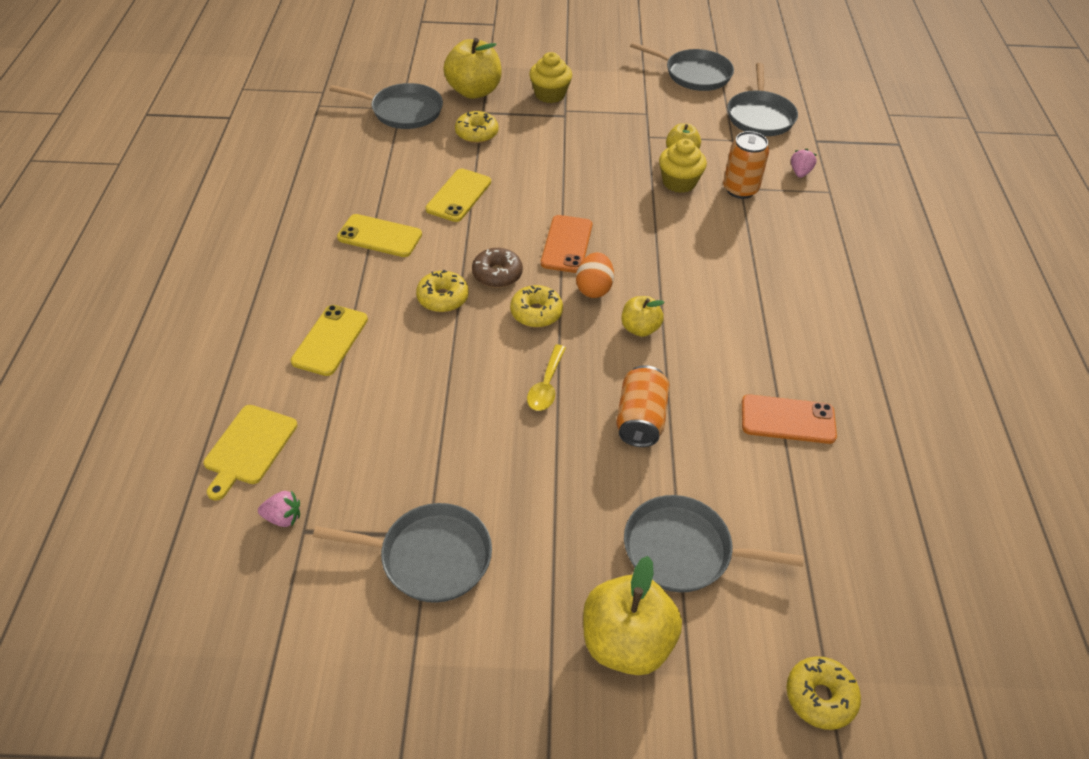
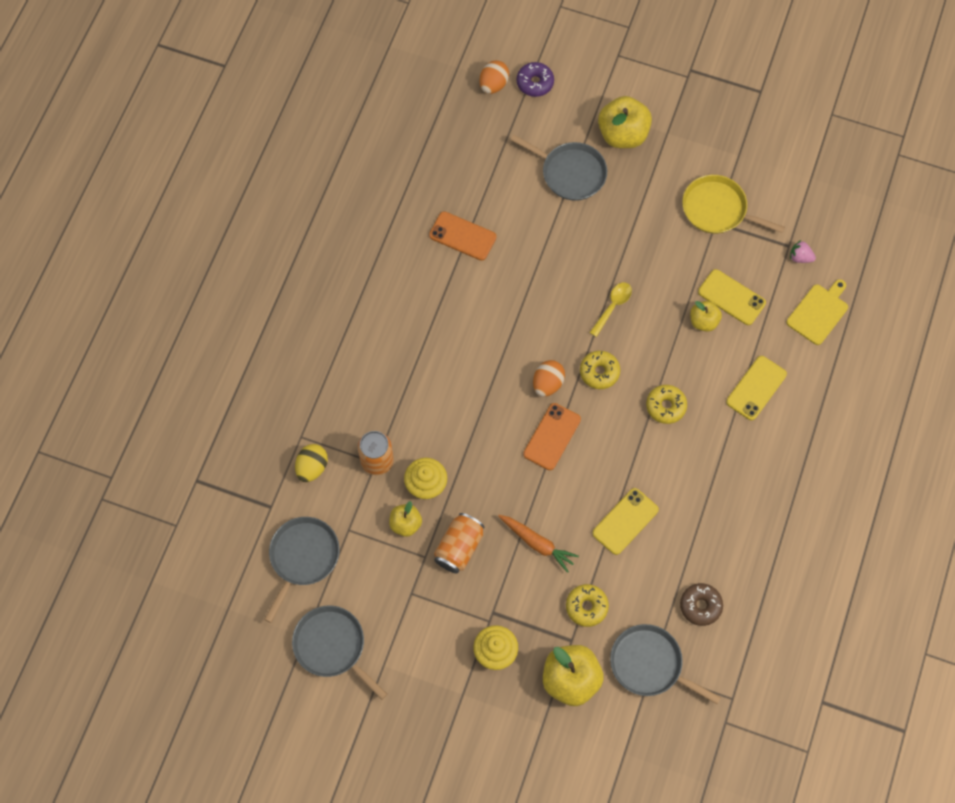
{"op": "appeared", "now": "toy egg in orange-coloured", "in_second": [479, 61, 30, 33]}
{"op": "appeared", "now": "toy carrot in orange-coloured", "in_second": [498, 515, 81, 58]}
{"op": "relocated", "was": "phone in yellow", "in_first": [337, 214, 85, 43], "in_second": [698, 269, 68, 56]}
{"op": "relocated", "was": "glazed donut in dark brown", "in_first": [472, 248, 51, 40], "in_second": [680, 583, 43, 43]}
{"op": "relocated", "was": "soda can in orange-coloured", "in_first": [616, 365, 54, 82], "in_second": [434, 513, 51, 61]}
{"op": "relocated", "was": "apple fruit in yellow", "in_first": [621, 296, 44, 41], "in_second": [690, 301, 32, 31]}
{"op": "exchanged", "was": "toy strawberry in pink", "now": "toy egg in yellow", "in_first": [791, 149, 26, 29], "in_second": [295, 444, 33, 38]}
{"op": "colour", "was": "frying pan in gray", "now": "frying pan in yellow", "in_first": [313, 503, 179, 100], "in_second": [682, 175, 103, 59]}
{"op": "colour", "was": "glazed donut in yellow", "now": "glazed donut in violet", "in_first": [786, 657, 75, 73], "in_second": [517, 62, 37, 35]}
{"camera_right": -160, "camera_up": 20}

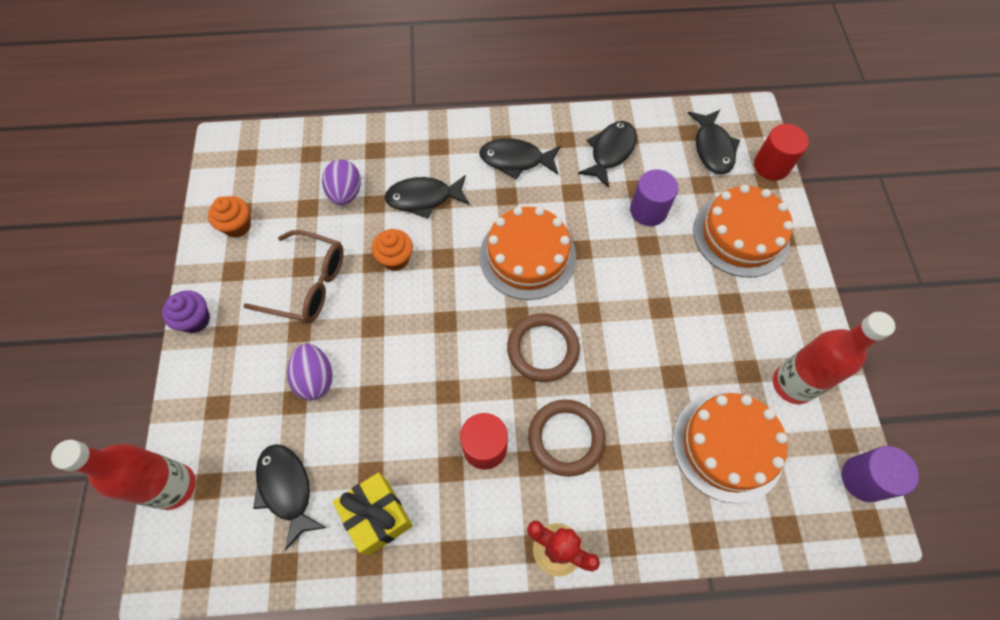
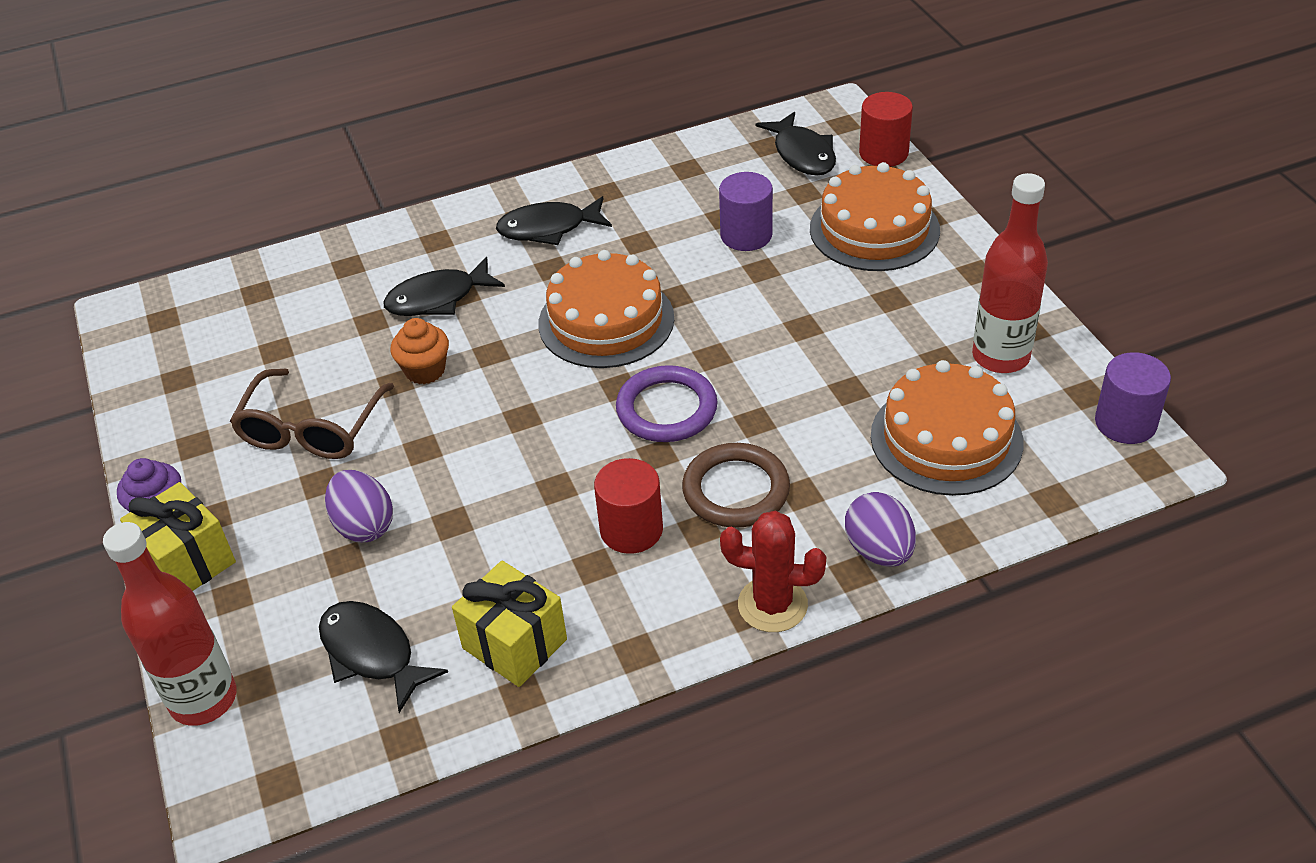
{"op": "missing", "was": "muffin in orange-coloured", "in_first": [208, 196, 43, 42]}
{"op": "missing", "was": "toy fish in black", "in_first": [578, 121, 59, 67]}
{"op": "appeared", "now": "present in yellow", "in_second": [120, 482, 116, 109]}
{"op": "relocated", "was": "toy egg in violet", "in_first": [322, 159, 39, 47], "in_second": [845, 492, 71, 75]}
{"op": "colour", "was": "torus in dark brown", "now": "torus in violet", "in_first": [507, 313, 73, 69], "in_second": [616, 365, 102, 77]}
{"op": "spun", "was": "spectacles in dark brown", "in_first": [243, 230, 101, 93], "in_second": [230, 369, 164, 90], "clockwise": 105}
{"camera_right": -15, "camera_up": -20}

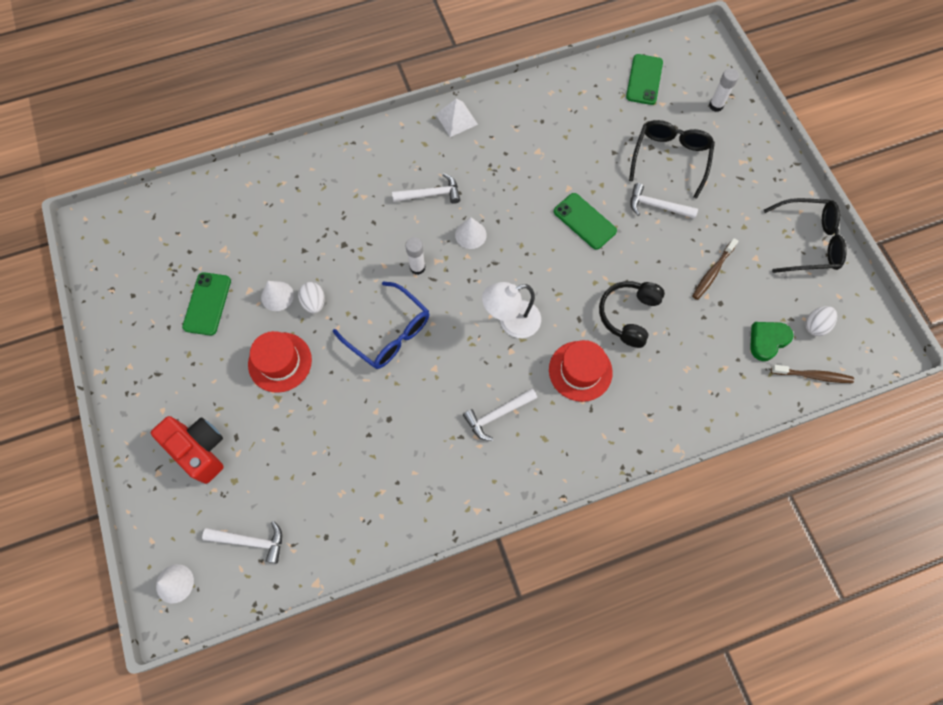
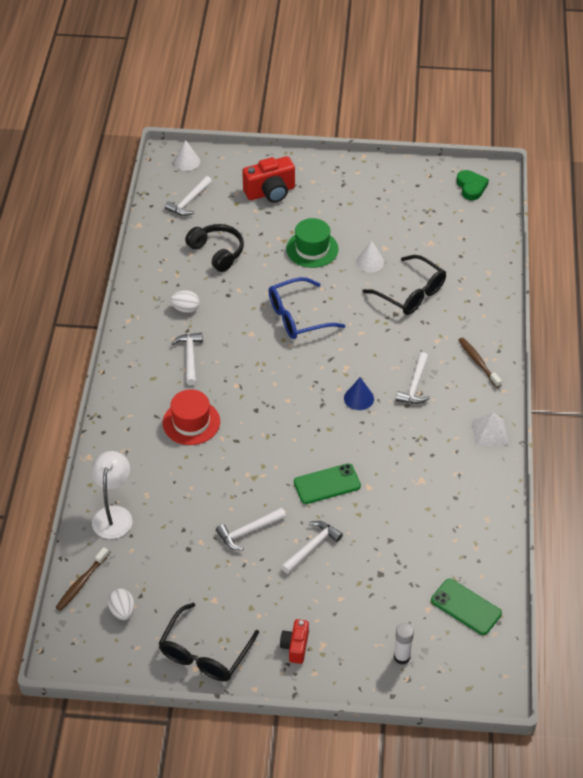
{"op": "missing", "was": "phone in emerald", "in_first": [182, 272, 49, 63]}
{"op": "missing", "was": "glue in white", "in_first": [405, 237, 20, 38]}
{"op": "appeared", "now": "claw hammer in white", "in_second": [216, 508, 70, 43]}
{"op": "appeared", "now": "photo camera in crimson", "in_second": [280, 619, 29, 45]}
{"op": "relocated", "was": "toy egg in white", "in_first": [298, 282, 27, 32], "in_second": [170, 290, 29, 23]}
{"op": "relocated", "was": "desk lamp in white", "in_first": [482, 282, 59, 56], "in_second": [92, 451, 40, 88]}
{"op": "relocated", "was": "headphones in black", "in_first": [599, 281, 66, 67], "in_second": [185, 224, 59, 48]}
{"op": "relocated", "was": "spectacles in black", "in_first": [629, 120, 86, 79], "in_second": [362, 255, 84, 60]}
{"op": "relocated", "was": "toothbrush in dark brown", "in_first": [692, 238, 47, 62], "in_second": [459, 337, 43, 51]}
{"op": "relocated", "was": "love heart in emerald", "in_first": [750, 322, 44, 39], "in_second": [456, 170, 33, 30]}
{"op": "colour", "was": "tall hat in crimson", "now": "tall hat in emerald", "in_first": [248, 331, 64, 62], "in_second": [286, 218, 53, 50]}
{"op": "colour", "was": "solid cone in white", "now": "solid cone in blue", "in_first": [455, 217, 32, 32], "in_second": [344, 377, 30, 33]}
{"camera_right": 115, "camera_up": -20}

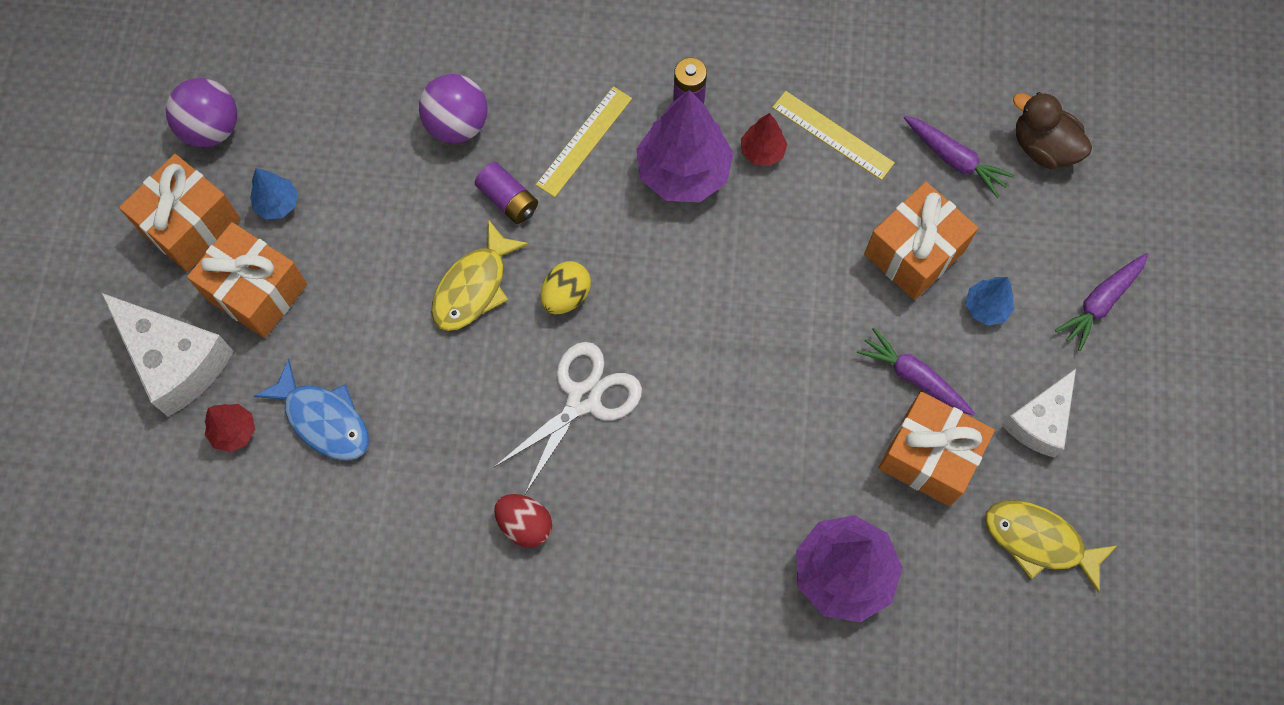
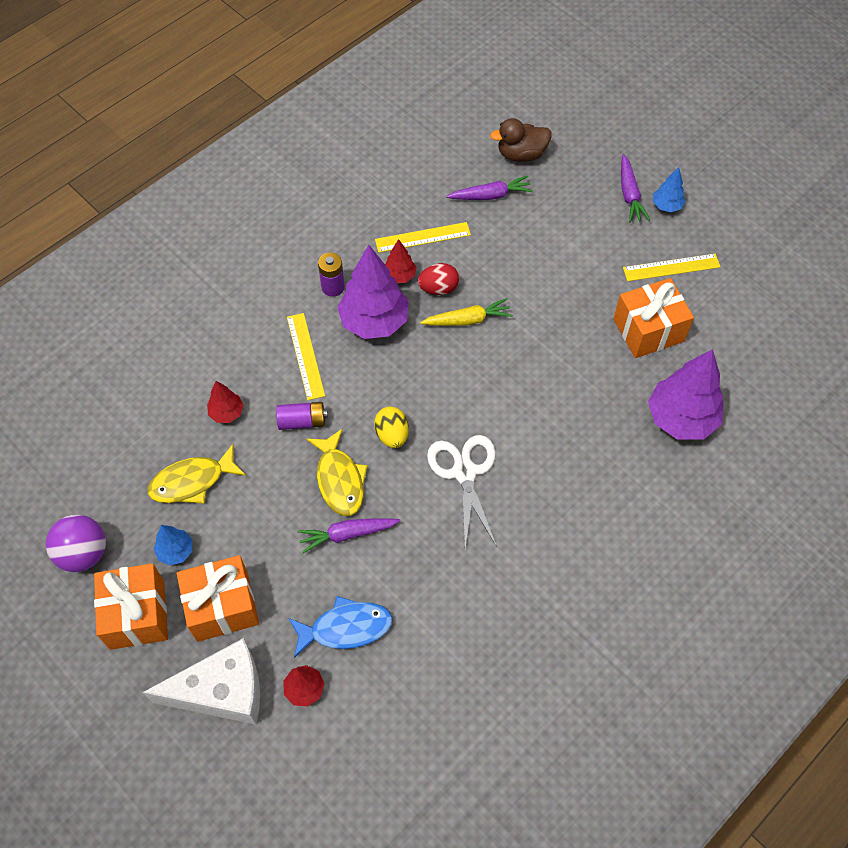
{"op": "missing", "was": "present in orange-coloured", "in_first": [864, 182, 114, 118]}
{"op": "appeared", "now": "toy carrot in yellow", "in_second": [420, 298, 93, 28]}
{"op": "relocated", "was": "toy egg in crimson", "in_first": [494, 494, 58, 54], "in_second": [418, 263, 41, 32]}
{"op": "relocated", "was": "toy carrot in violet", "in_first": [857, 328, 118, 88], "in_second": [298, 518, 102, 35]}
{"op": "relocated", "was": "toy tree in blue", "in_first": [965, 277, 49, 49], "in_second": [653, 167, 32, 45]}
{"op": "relocated", "was": "toy fish in yellow", "in_first": [985, 500, 133, 93], "in_second": [148, 444, 98, 60]}
{"op": "exchanged", "was": "play ball in violet", "now": "toy tree in crimson", "in_first": [419, 74, 69, 69], "in_second": [207, 381, 37, 42]}
{"op": "exchanged", "was": "cheese in white", "now": "measuring stick in yellow", "in_first": [1002, 369, 74, 89], "in_second": [623, 254, 97, 27]}
{"camera_right": -50, "camera_up": -10}

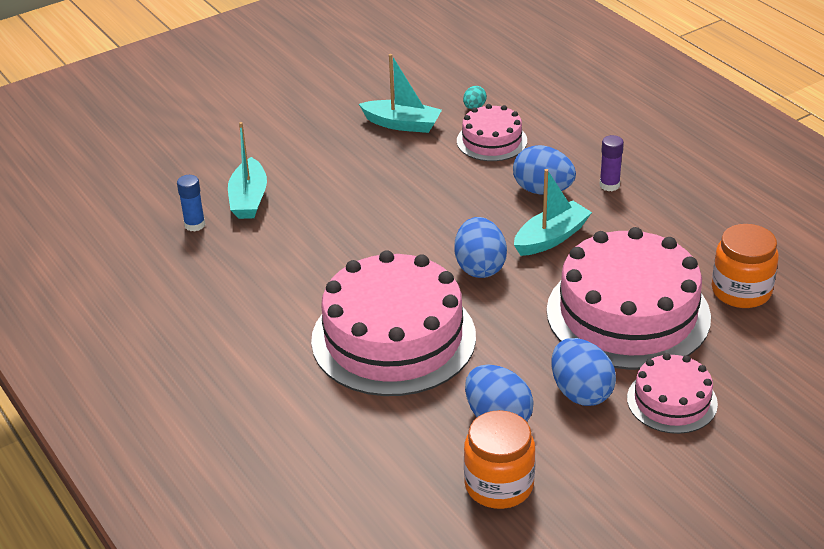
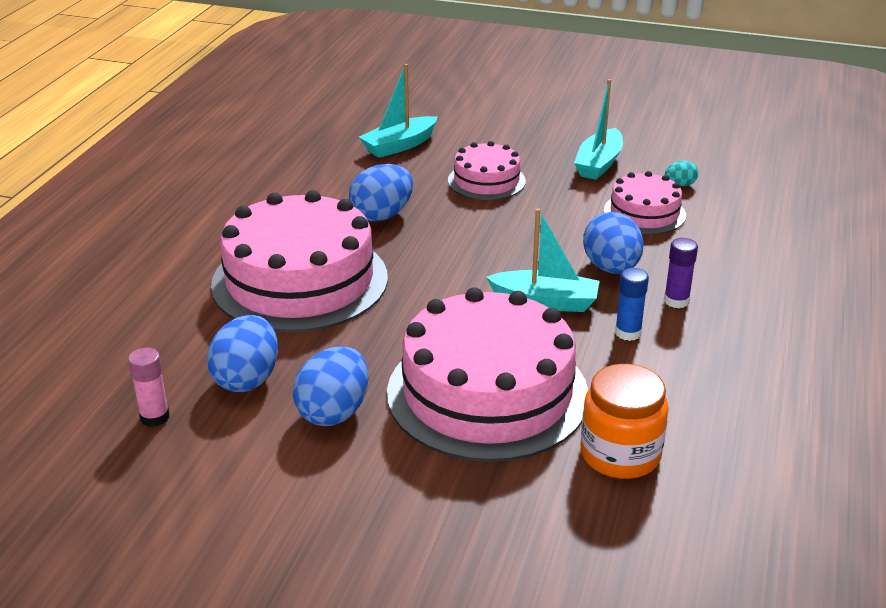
{"op": "relocated", "was": "glue in blue", "in_first": [177, 175, 28, 57], "in_second": [615, 268, 34, 73]}
{"op": "relocated", "was": "toy egg in blue", "in_first": [454, 217, 53, 61], "in_second": [349, 164, 64, 57]}
{"op": "relocated", "was": "cake in pink", "in_first": [627, 353, 91, 81], "in_second": [448, 141, 78, 59]}
{"op": "exchanged", "was": "jam jar in orange-coloured", "now": "glue in pink", "in_first": [464, 410, 71, 99], "in_second": [128, 348, 42, 79]}
{"op": "spun", "was": "boat in aqua", "in_first": [359, 54, 83, 79], "in_second": [574, 79, 49, 101], "clockwise": 45}
{"camera_right": 50, "camera_up": -5}

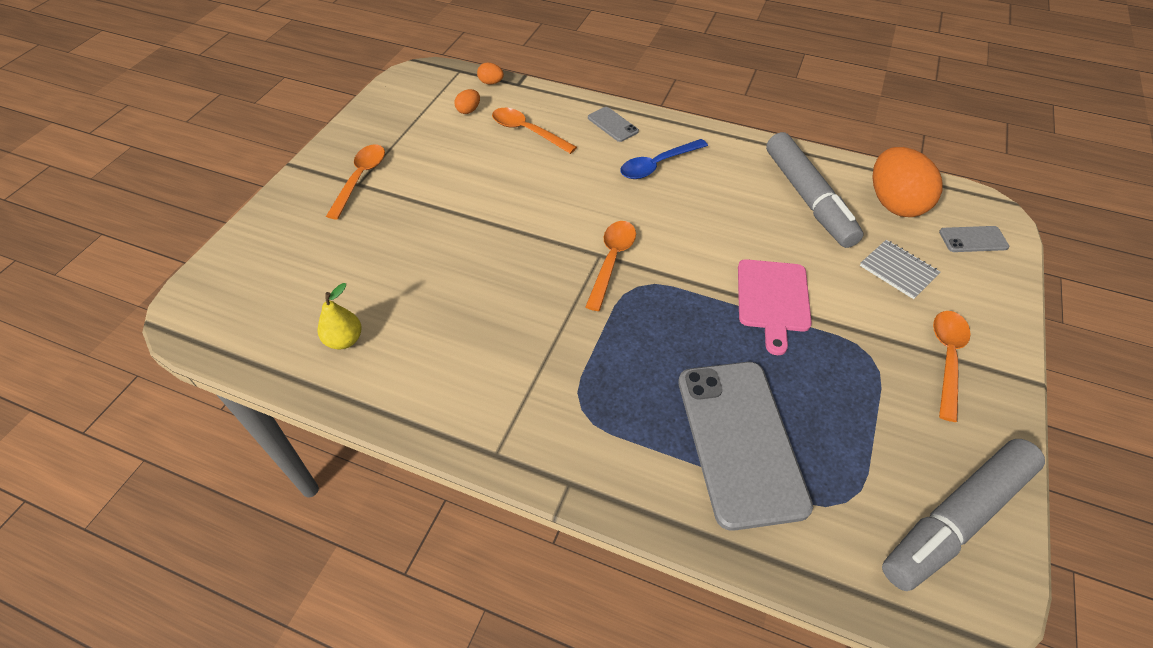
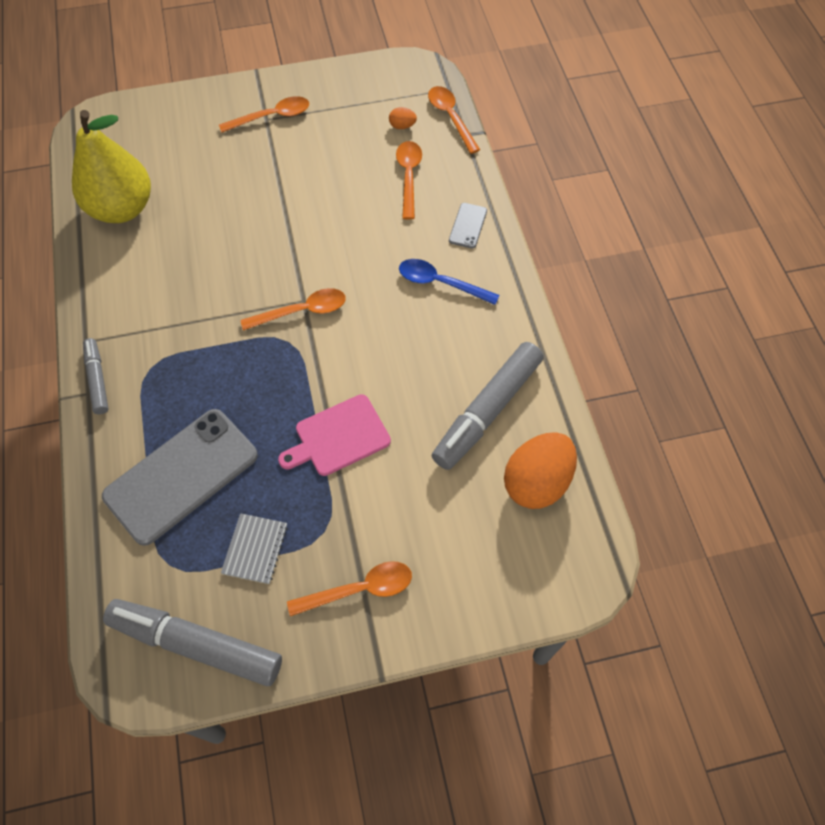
{"op": "missing", "was": "phone in gray", "in_first": [939, 226, 70, 26]}
{"op": "appeared", "now": "marker in gray", "in_second": [83, 338, 25, 76]}
{"op": "relocated", "was": "exercise book in gray", "in_first": [860, 240, 80, 59], "in_second": [221, 513, 67, 71]}
{"op": "exchanged", "was": "toy egg in orange-coloured", "now": "tablespoon in orange-coloured", "in_first": [477, 62, 27, 23], "in_second": [428, 86, 52, 68]}
{"op": "size", "was": "pear fruit in yellow", "in_first": [318, 283, 44, 67], "in_second": [72, 110, 79, 113], "ratio": 2.29}
{"camera_right": 55, "camera_up": 10}

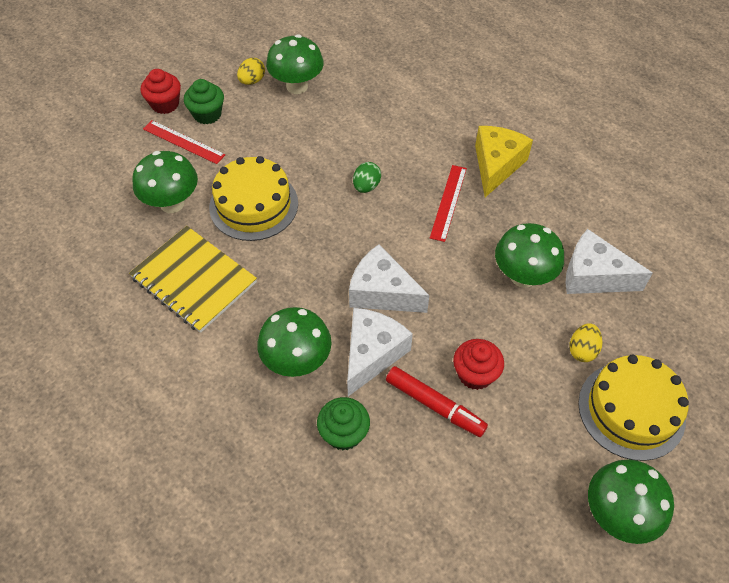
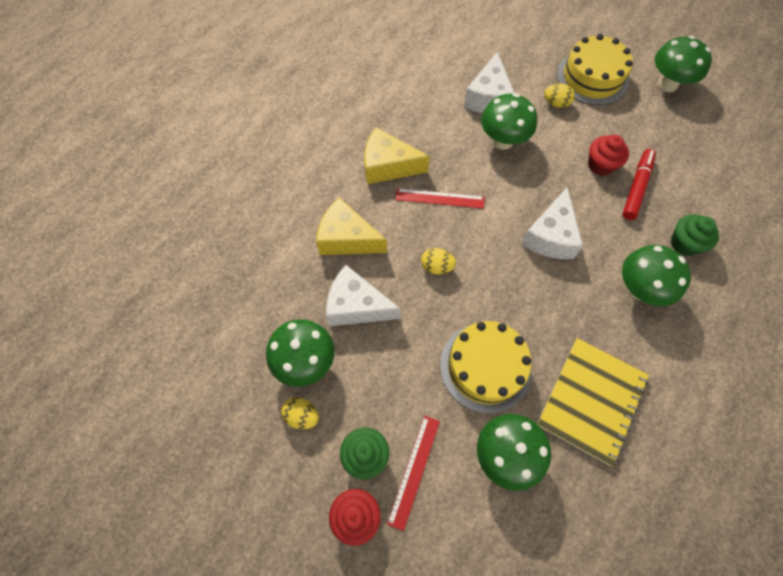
{"op": "appeared", "now": "cheese in yellow", "in_second": [316, 198, 71, 57]}
{"op": "relocated", "was": "cheese in white", "in_first": [347, 308, 66, 88], "in_second": [326, 265, 75, 61]}
{"op": "colour", "was": "toy egg in emerald", "now": "toy egg in yellow", "in_first": [353, 162, 28, 31], "in_second": [421, 248, 35, 26]}
{"camera_right": -100, "camera_up": 10}

